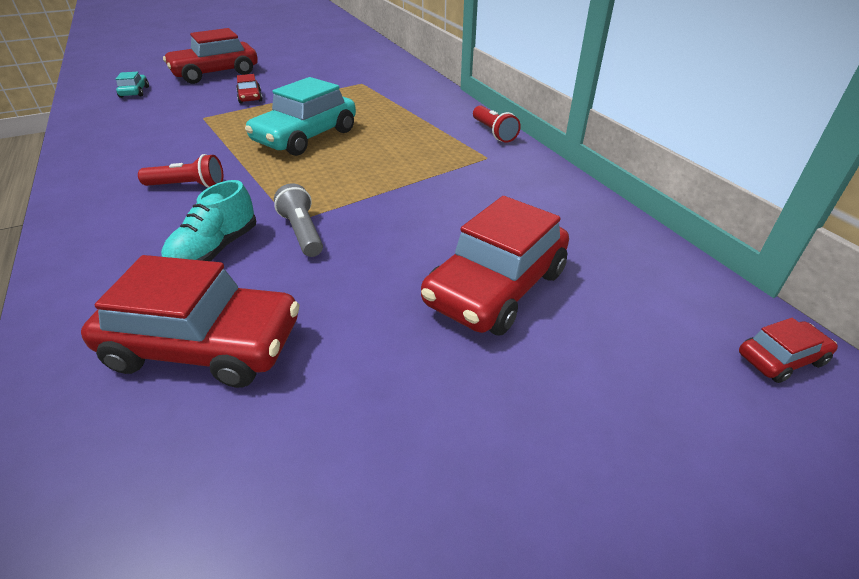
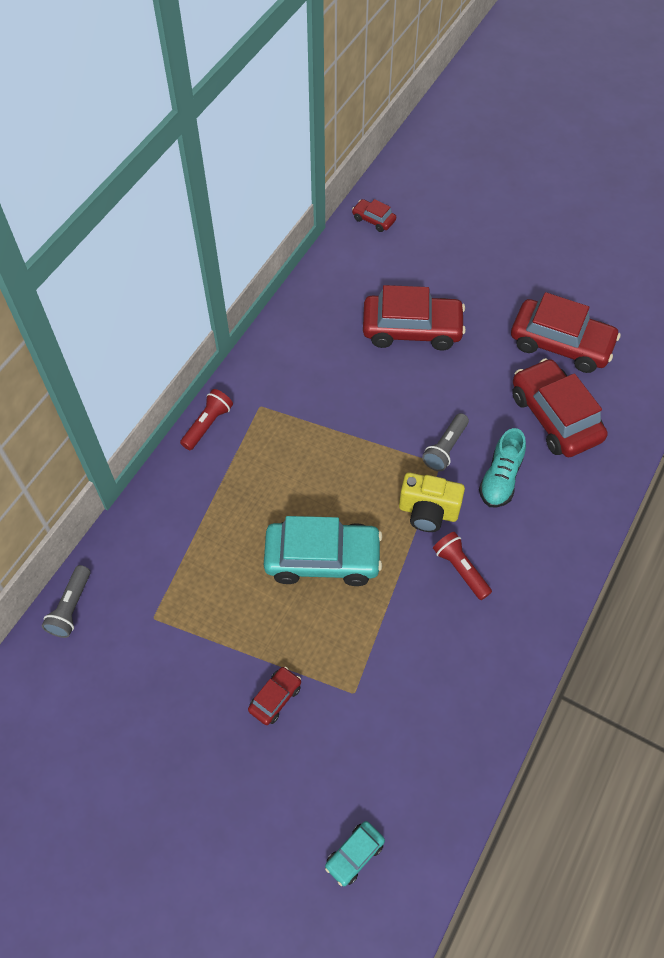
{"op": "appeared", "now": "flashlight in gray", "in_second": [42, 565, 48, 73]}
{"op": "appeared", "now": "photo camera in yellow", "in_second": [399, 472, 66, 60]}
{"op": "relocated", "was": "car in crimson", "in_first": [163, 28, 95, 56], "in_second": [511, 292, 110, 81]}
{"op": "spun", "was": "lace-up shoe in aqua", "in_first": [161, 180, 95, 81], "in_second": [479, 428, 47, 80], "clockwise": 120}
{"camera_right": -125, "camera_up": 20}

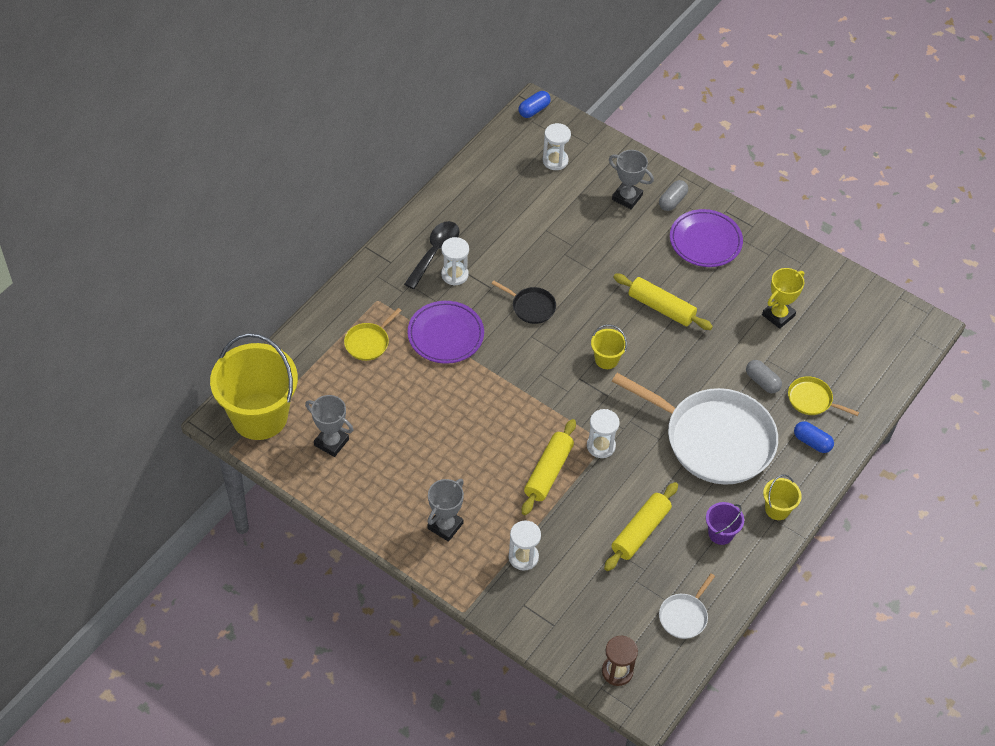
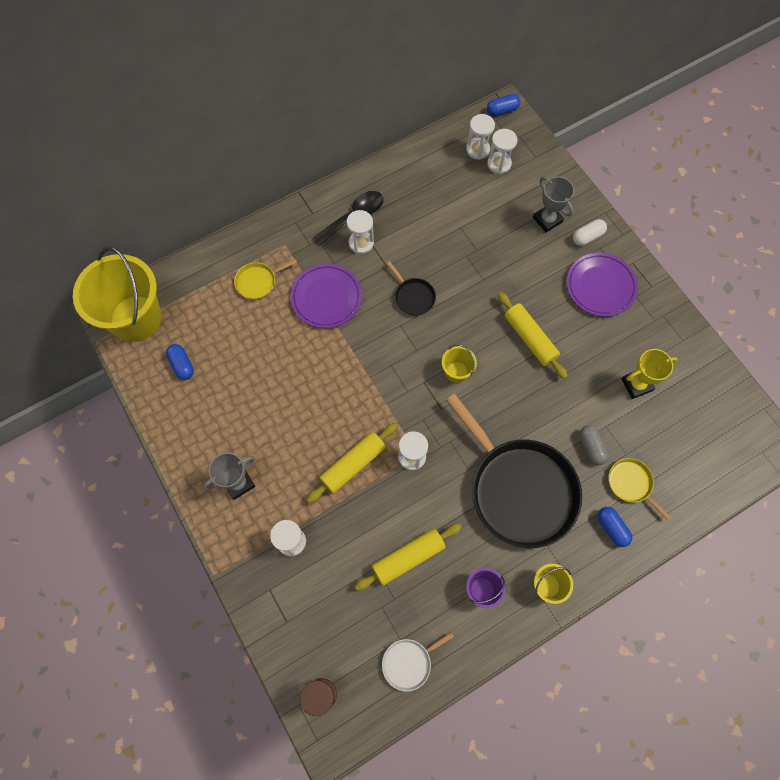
{"op": "appeared", "now": "sandglass in white", "in_second": [466, 114, 29, 46]}
{"op": "exchanged", "was": "trophy in gray", "now": "capsule in blue", "in_first": [305, 395, 48, 62], "in_second": [166, 344, 28, 36]}
{"op": "colour", "was": "frying pan in white", "now": "frying pan in black", "in_first": [612, 373, 166, 112], "in_second": [446, 394, 136, 154]}
{"op": "colour", "was": "capsule in gray", "now": "capsule in white", "in_first": [659, 180, 29, 31], "in_second": [573, 219, 34, 27]}
{"camera_right": 25, "camera_up": 15}

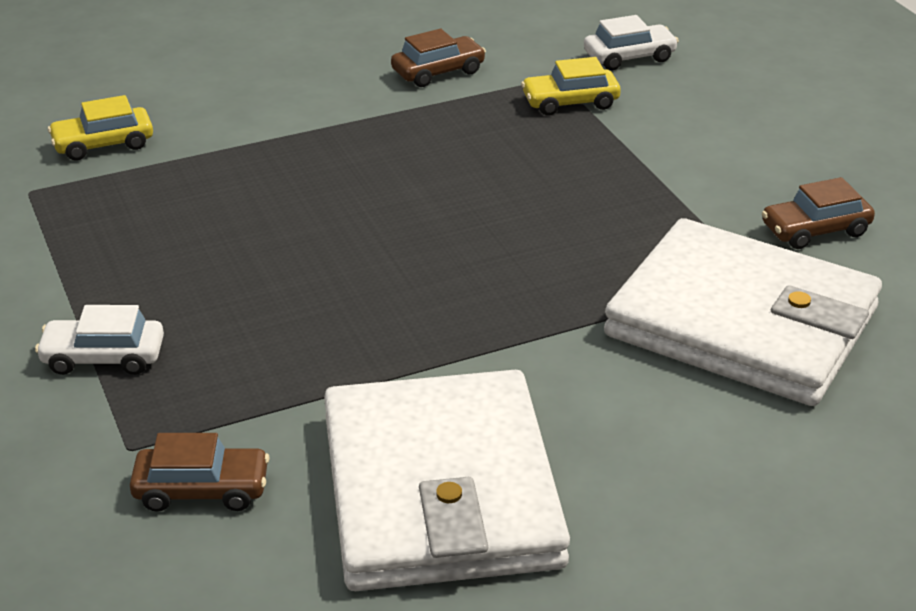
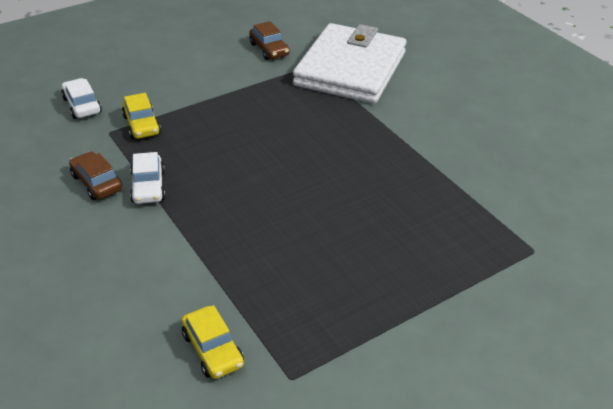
{"op": "missing", "was": "car in dark brown", "in_first": [130, 433, 140, 79]}
{"op": "missing", "was": "billfold in white", "in_first": [324, 370, 246, 221]}
{"op": "relocated", "was": "car in white", "in_first": [35, 305, 129, 70], "in_second": [130, 152, 36, 52]}
{"camera_right": -100, "camera_up": 5}

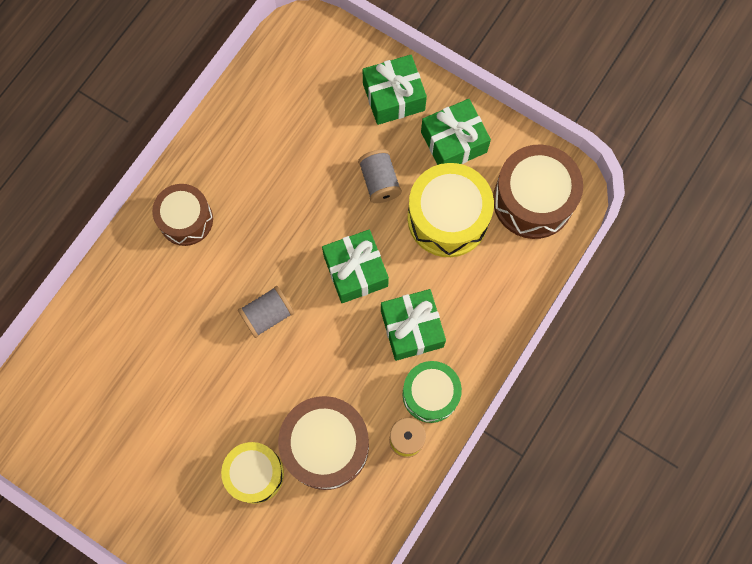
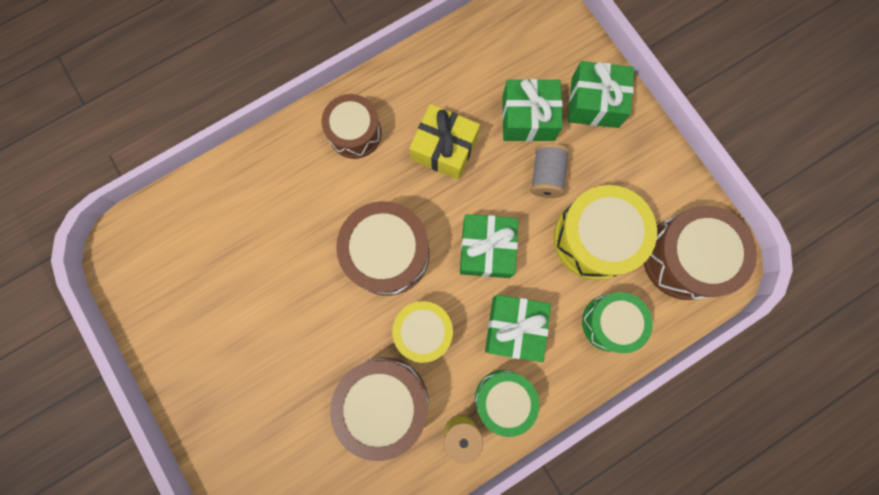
{"op": "appeared", "now": "present in yellow", "in_second": [409, 104, 71, 76]}
{"op": "appeared", "now": "snare drum in emerald", "in_second": [582, 292, 71, 61]}
{"op": "relocated", "was": "snare drum in yellow", "in_first": [221, 442, 63, 62], "in_second": [392, 301, 61, 62]}
{"op": "relocated", "was": "present in emerald", "in_first": [421, 99, 70, 66], "in_second": [502, 79, 61, 63]}
{"op": "exchanged", "was": "spool in gray", "now": "snare drum in dark brown", "in_first": [238, 286, 56, 52], "in_second": [336, 201, 93, 95]}
{"camera_right": 25, "camera_up": 5}

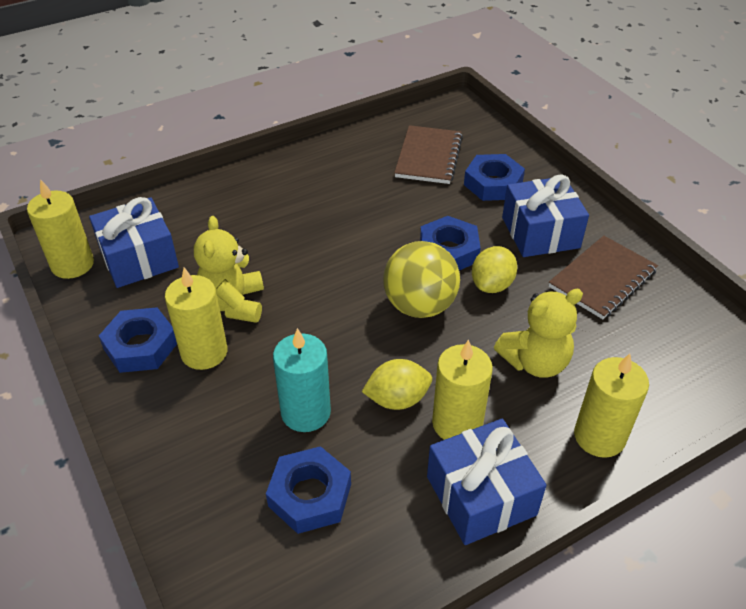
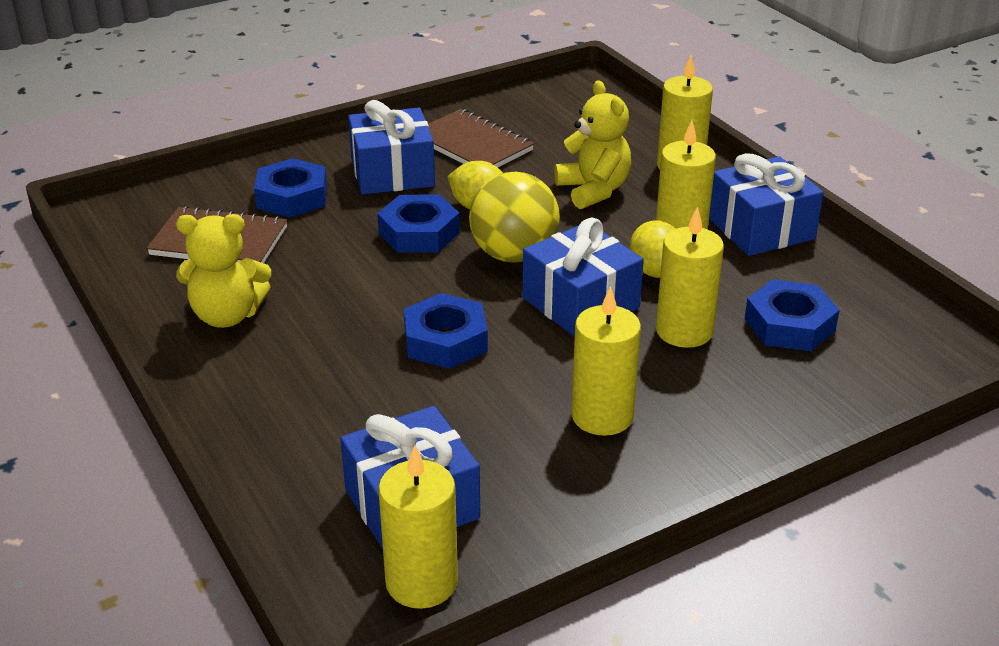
{"op": "appeared", "now": "present in blue", "in_second": [522, 218, 122, 119]}
{"op": "relocated", "was": "nut in blue", "in_first": [99, 307, 78, 66], "in_second": [404, 293, 84, 76]}
{"op": "relocated", "was": "stuffed bear in yellow", "in_first": [194, 216, 70, 107], "in_second": [176, 214, 95, 114]}
{"op": "colour", "was": "wax candle in aqua", "now": "wax candle in yellow", "in_first": [273, 328, 58, 104], "in_second": [656, 206, 68, 142]}
{"camera_right": -90, "camera_up": -10}

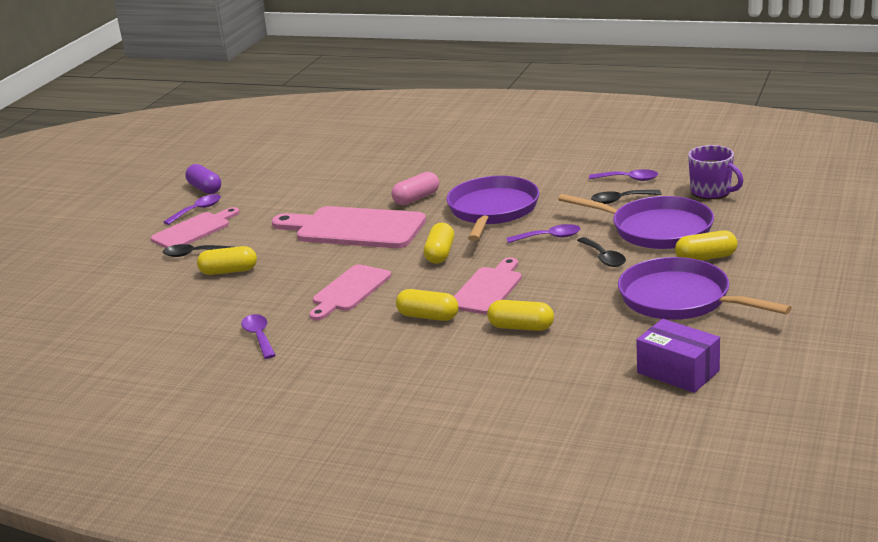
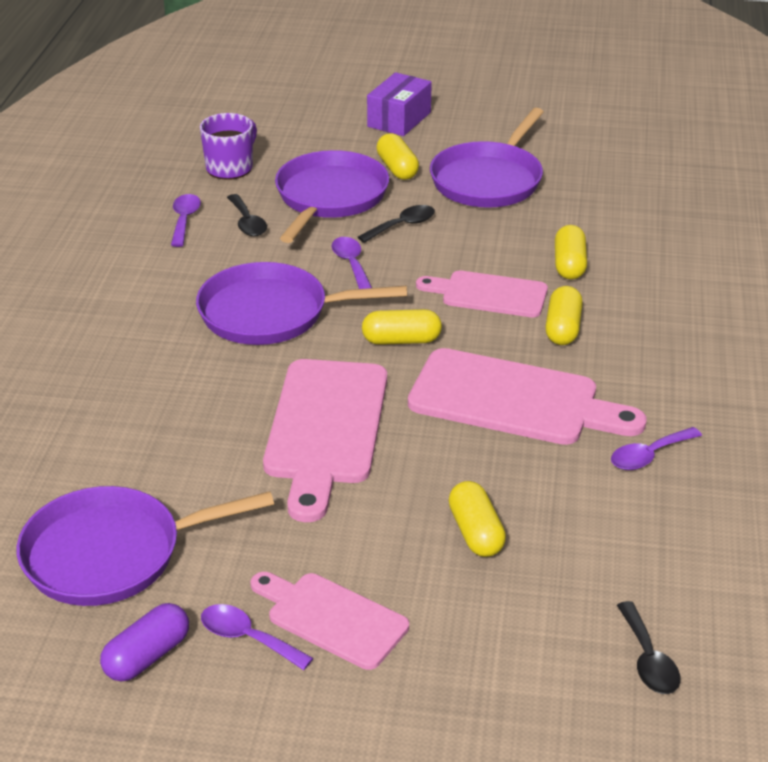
{"op": "missing", "was": "capsule in pink", "in_first": [391, 172, 48, 33]}
{"op": "appeared", "now": "frying pan in violet", "in_second": [17, 486, 257, 120]}
{"op": "relocated", "was": "tablespoon in black", "in_first": [163, 244, 72, 13], "in_second": [617, 601, 63, 93]}
{"op": "relocated", "was": "package in violet", "in_first": [636, 319, 84, 74], "in_second": [367, 72, 65, 64]}
{"op": "size", "was": "bread board in pink", "in_first": [309, 264, 82, 56], "in_second": [408, 348, 238, 97], "ratio": 1.61}
{"camera_right": -105, "camera_up": 10}

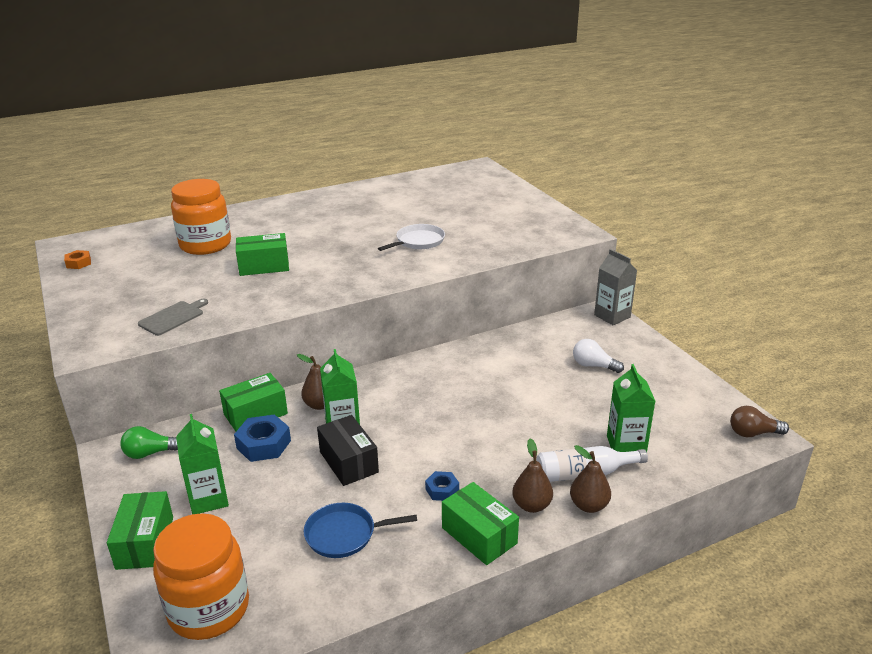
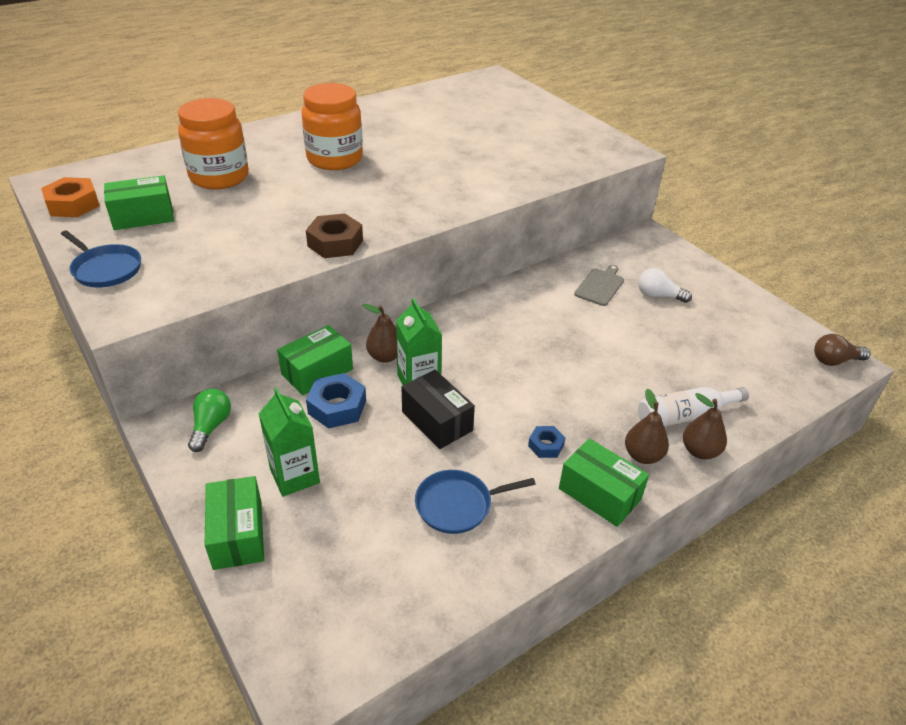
{"op": "missing", "was": "frying pan in white", "in_first": [378, 224, 67, 27]}
{"op": "missing", "was": "carton in gray", "in_first": [594, 249, 43, 76]}
{"op": "missing", "was": "carton in emerald", "in_first": [607, 364, 48, 88]}
{"op": "appeared", "now": "frying pan in blue", "in_second": [61, 230, 80, 58]}
{"op": "appeared", "now": "nut in dark brown", "in_second": [306, 213, 57, 45]}
{"op": "relocated", "was": "bread board in gray", "in_first": [138, 299, 70, 37], "in_second": [574, 265, 50, 41]}
{"op": "relocated", "was": "jam jar in orange-coloured", "in_first": [153, 513, 96, 127], "in_second": [301, 83, 62, 87]}
{"op": "relocated", "was": "package in emerald", "in_first": [236, 233, 53, 43], "in_second": [104, 175, 70, 55]}
{"op": "spun", "was": "bulb in emerald", "in_first": [120, 426, 58, 33], "in_second": [188, 389, 43, 63], "clockwise": 120}
{"op": "size", "was": "nut in orange-coloured", "in_first": [64, 250, 27, 19], "in_second": [41, 177, 59, 40], "ratio": 1.71}
{"camera_right": -10, "camera_up": 10}

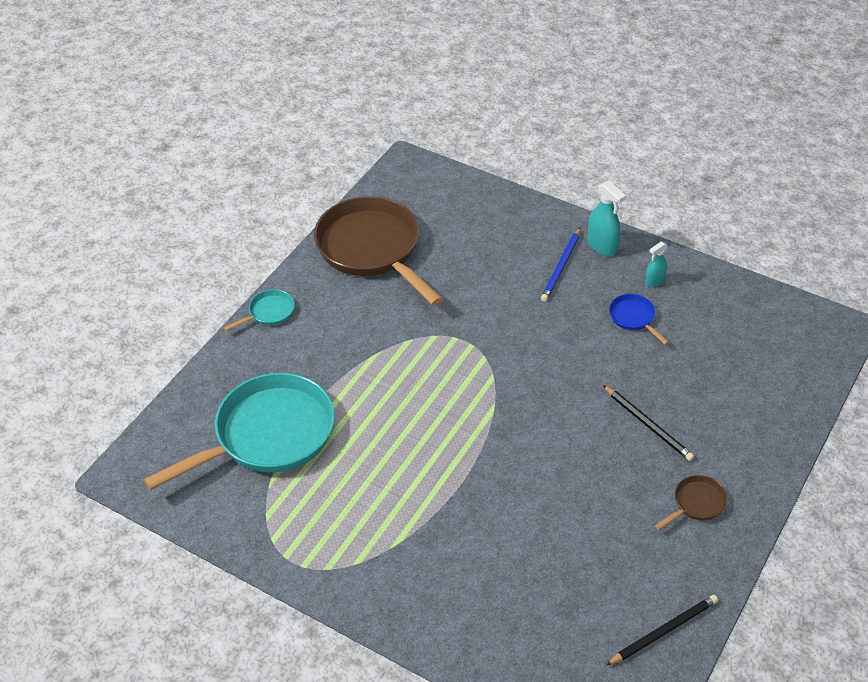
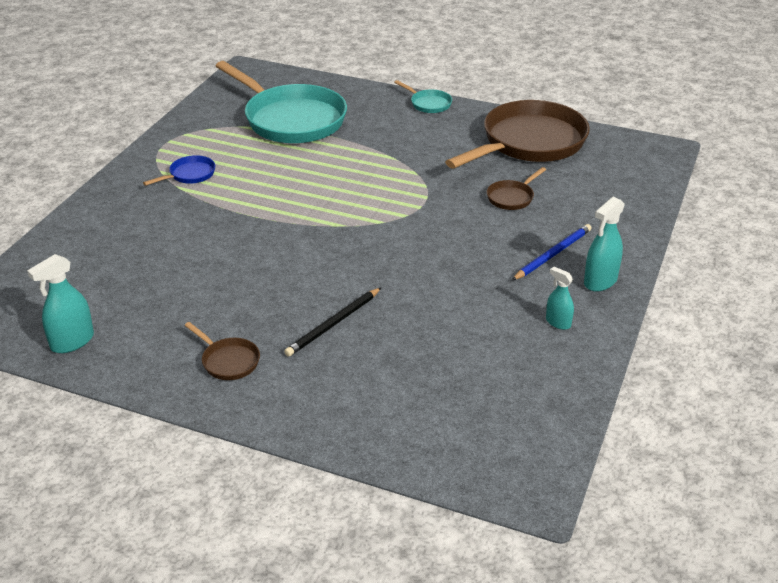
{"op": "appeared", "now": "frying pan in dark brown", "in_second": [487, 167, 59, 43]}
{"op": "relocated", "was": "frying pan in blue", "in_first": [609, 294, 60, 51], "in_second": [143, 155, 72, 31]}
{"op": "exchanged", "was": "pencil in black", "now": "sprayer in aqua", "in_first": [606, 595, 112, 70], "in_second": [27, 254, 67, 99]}
{"op": "spun", "was": "pencil in blue", "in_first": [541, 228, 39, 74], "in_second": [512, 224, 80, 56], "clockwise": 120}
{"camera_right": 80, "camera_up": -10}

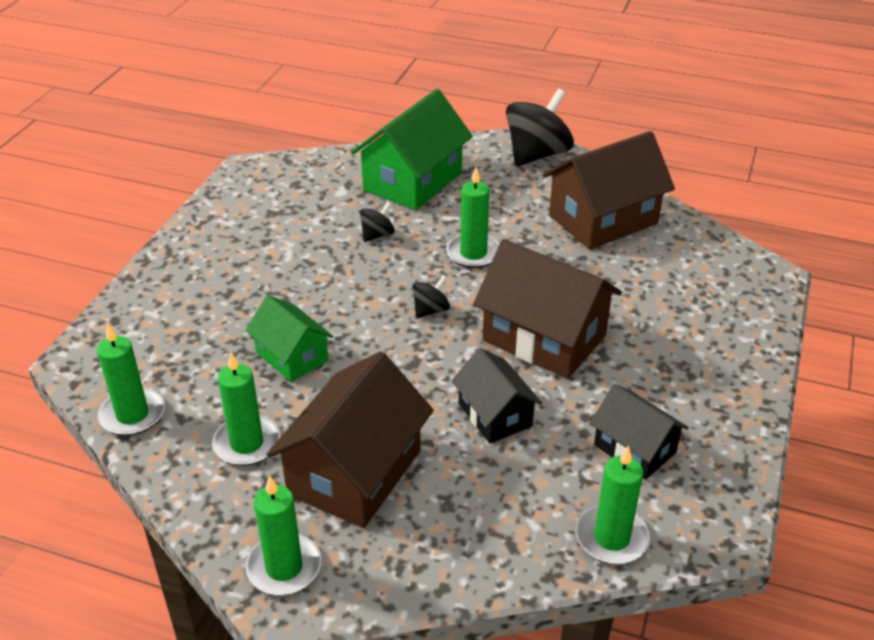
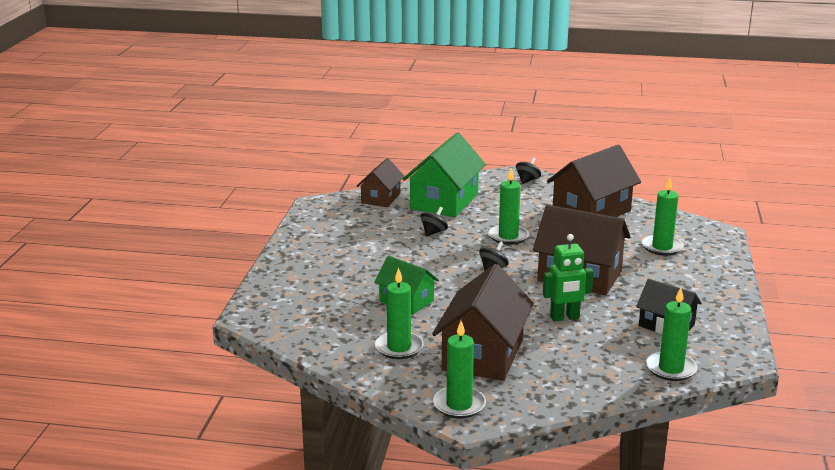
{"op": "appeared", "now": "cottage in dark brown", "in_second": [357, 158, 48, 49]}
{"op": "relocated", "was": "wax candle in emerald", "in_first": [97, 323, 68, 113], "in_second": [642, 178, 42, 78]}
{"op": "exchanged", "was": "cottage in black", "now": "toy robot in emerald", "in_first": [451, 348, 91, 96], "in_second": [543, 234, 50, 87]}
{"op": "size", "was": "whirligig in black", "in_first": [506, 89, 68, 77], "in_second": [516, 157, 25, 27], "ratio": 0.48}
{"camera_right": -10, "camera_up": -15}

